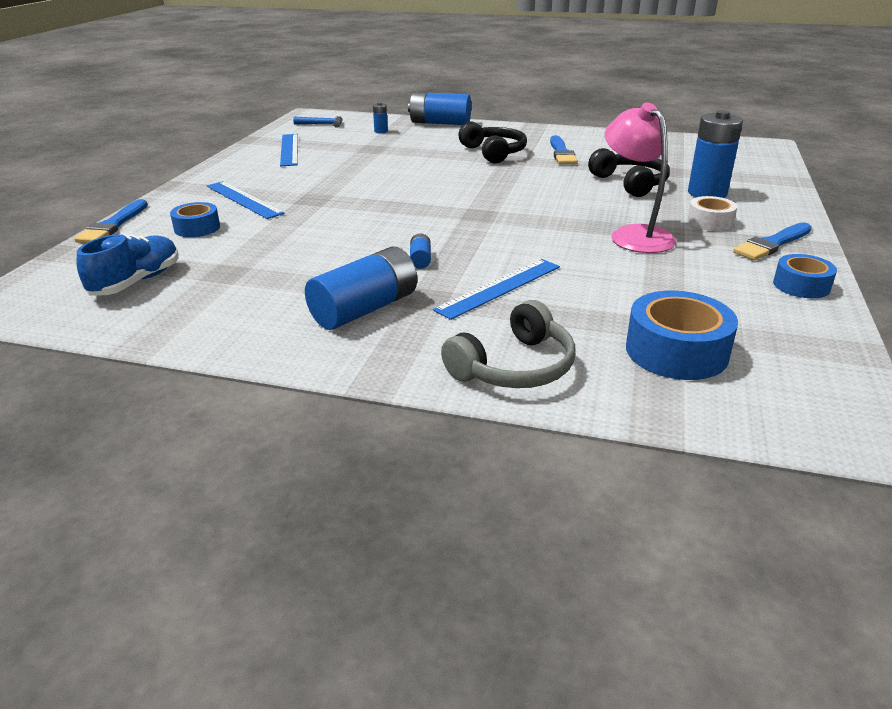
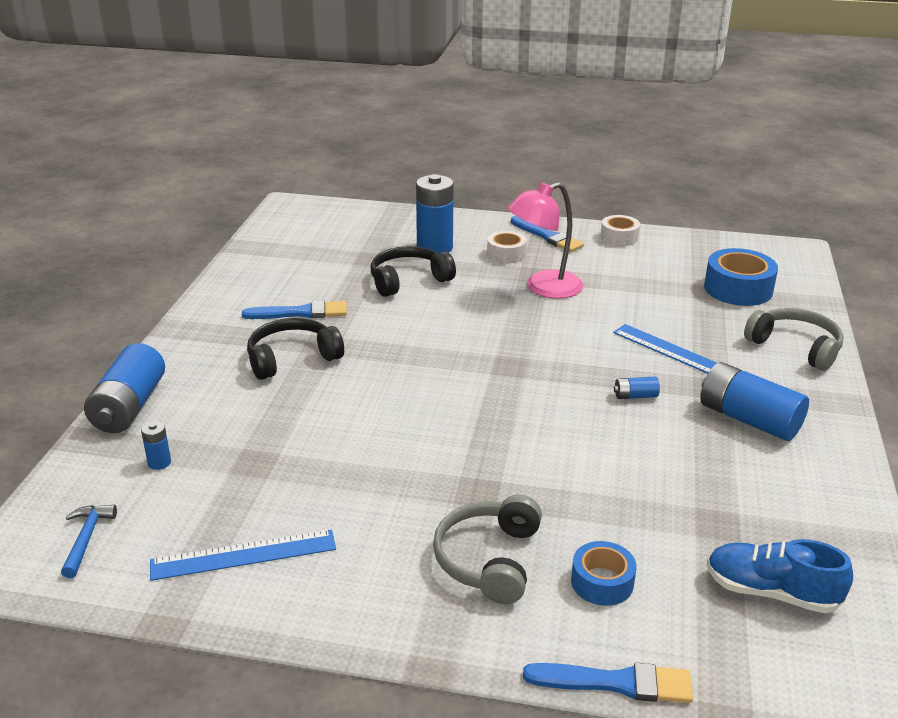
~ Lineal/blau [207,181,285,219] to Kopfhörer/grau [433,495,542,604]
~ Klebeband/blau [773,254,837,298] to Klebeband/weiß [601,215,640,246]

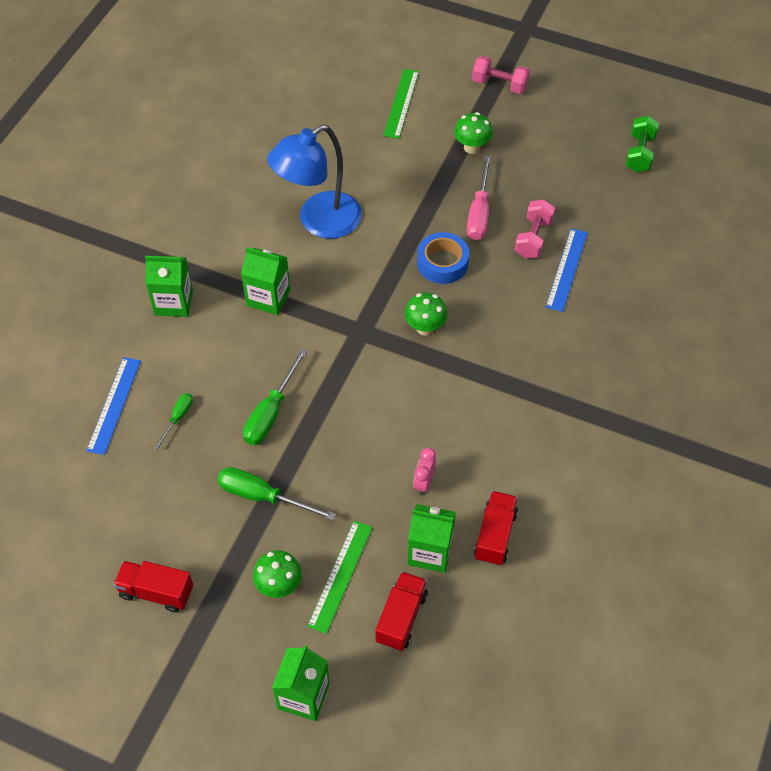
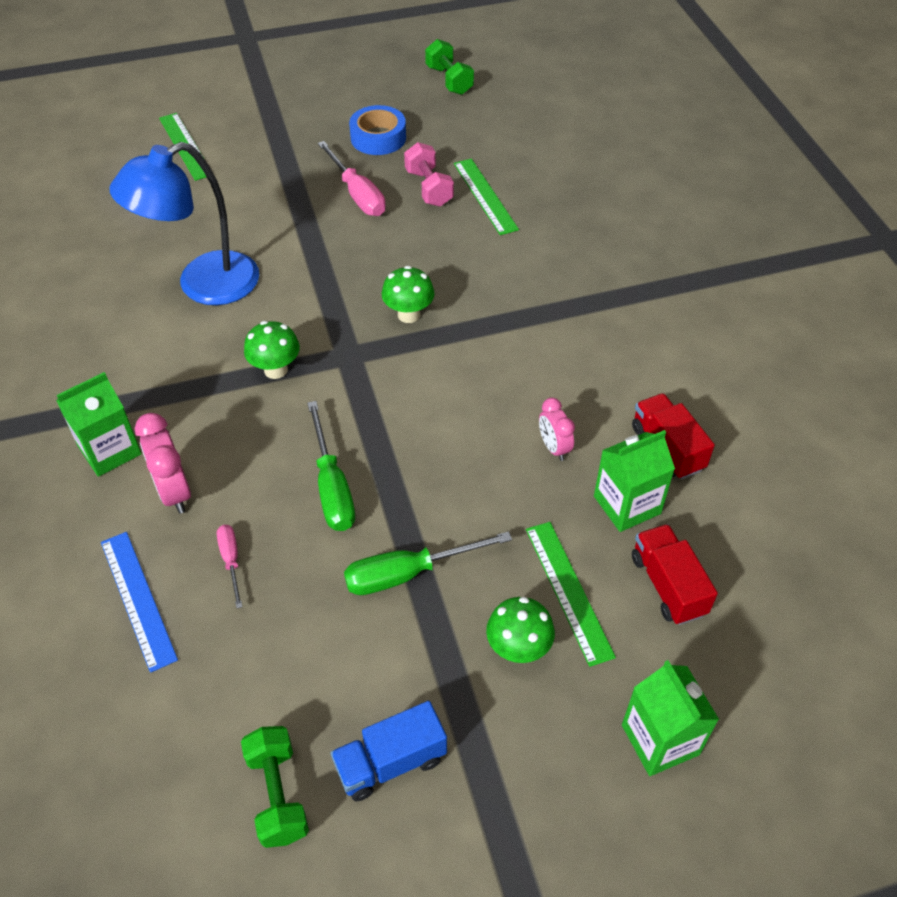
- Getränkekarton/grün [241,247,291,315]
- Hantel/rosa [472,56,530,94]
+ Wecker/rosa [135,413,191,514]
+ Hantel/grün [241,726,309,848]
~ Klebeband/blau [417,232,469,284] to [349,105,406,155]
~ Pilz/grün [454,112,493,154] to [244,321,300,379]
~ Lastwagen/rot [113,561,193,612] to Lastwagen/blau [330,701,447,801]
~ Schraubenzieher/grün [155,393,193,449] to Schraubenzieher/rosa [217,525,242,608]
~ Lineal/blau [546,228,588,312] to Lineal/grün [454,159,519,235]
~ Lampe/blau [267,125,362,239] = [110,142,259,305] 45 degrees clockwise

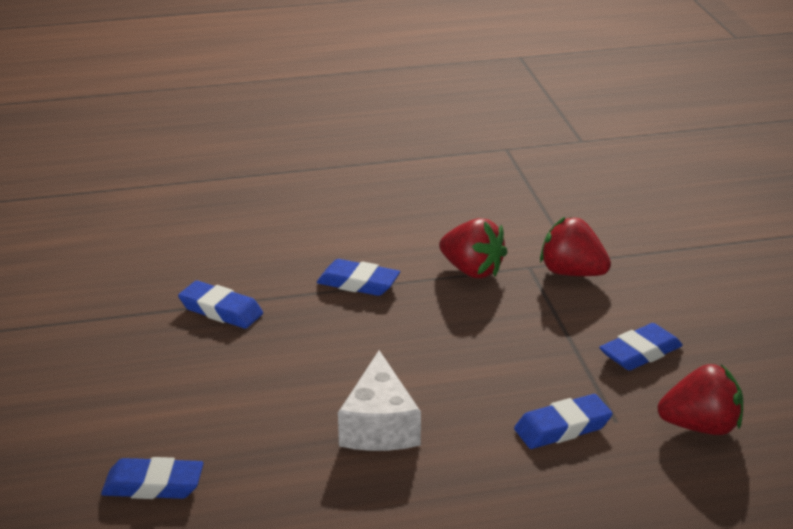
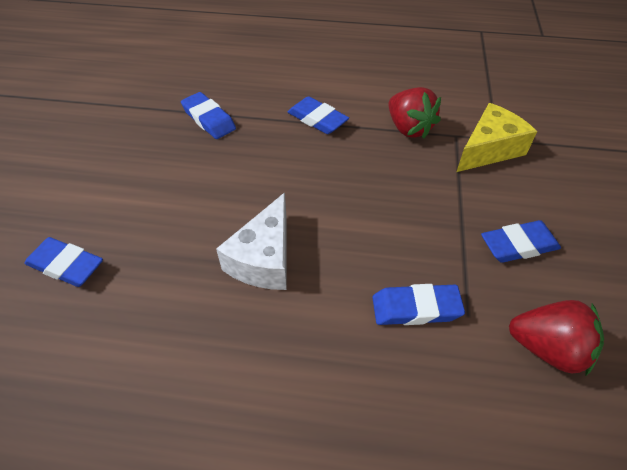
~ Erdbeere/rot [540,217,611,276] to Käse/gelb [457,103,537,172]

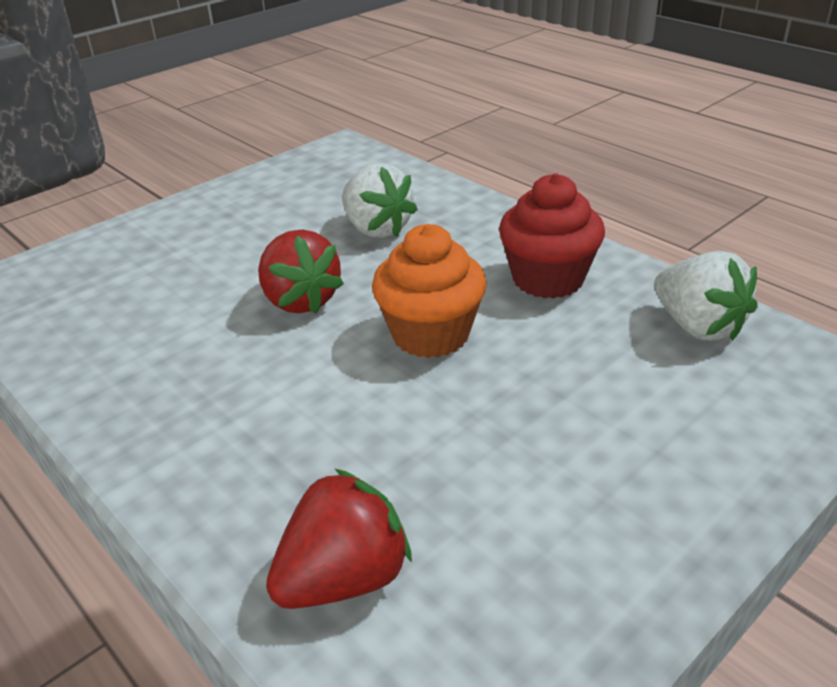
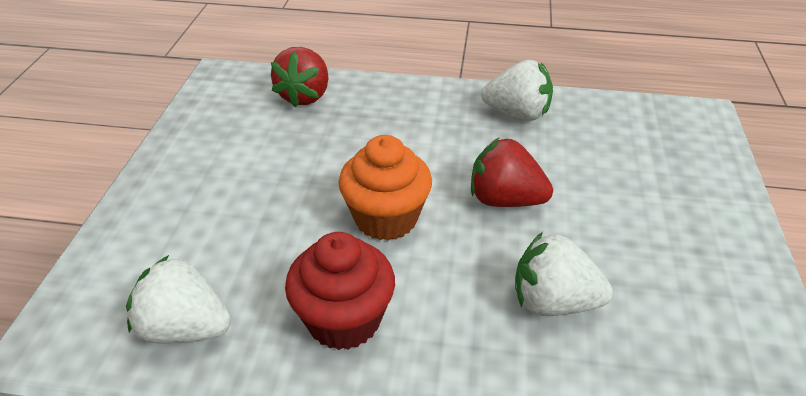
+ Erdbeere/weiß [481,60,553,121]

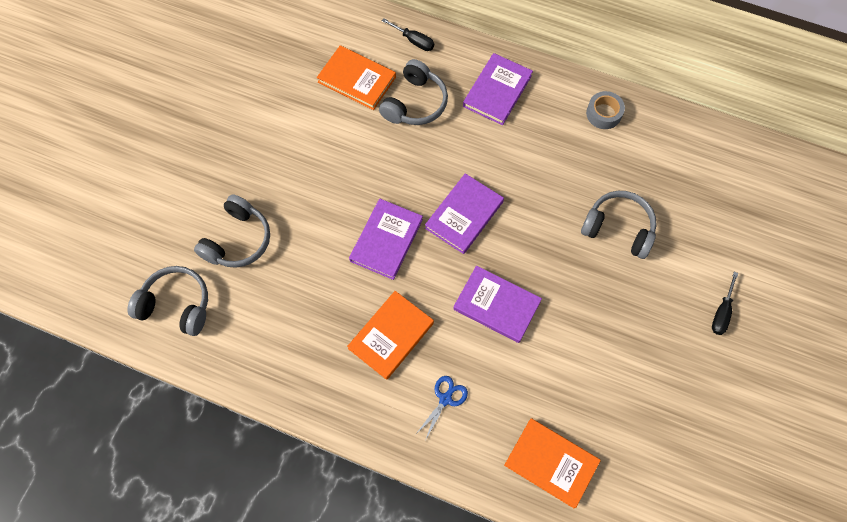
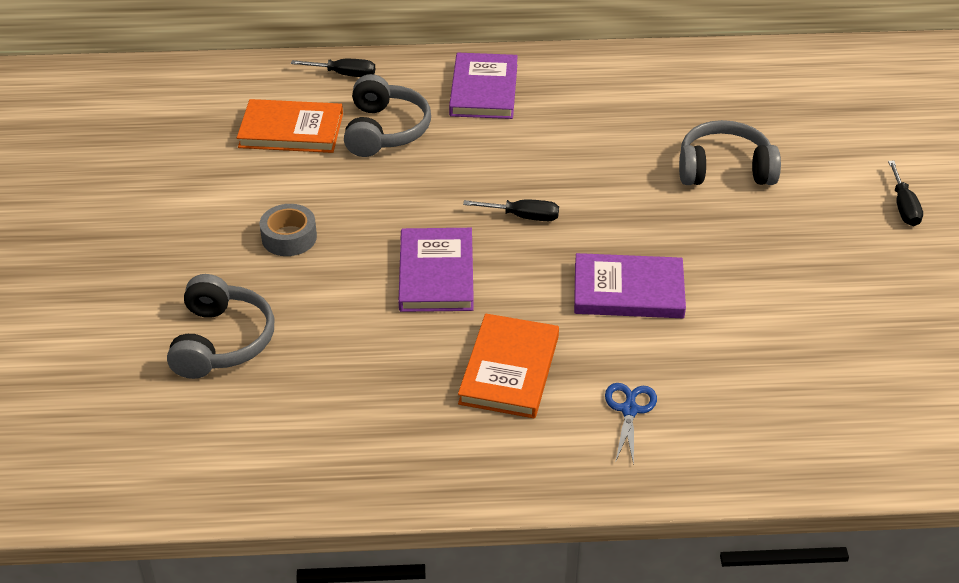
- Kopfhörer/grau [127,266,208,336]
- Buch/orange [504,418,601,508]
~ Klebeband/grau [586,91,625,129] to [259,204,317,256]
~ Buch/lila [425,173,504,254] to Schraubenzieher/schwarz [463,199,559,221]

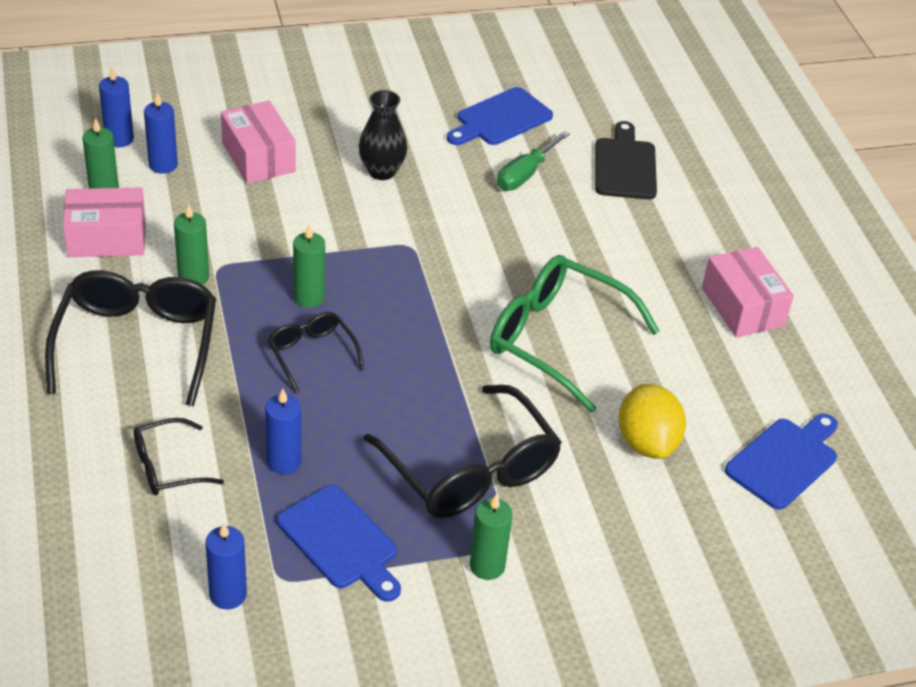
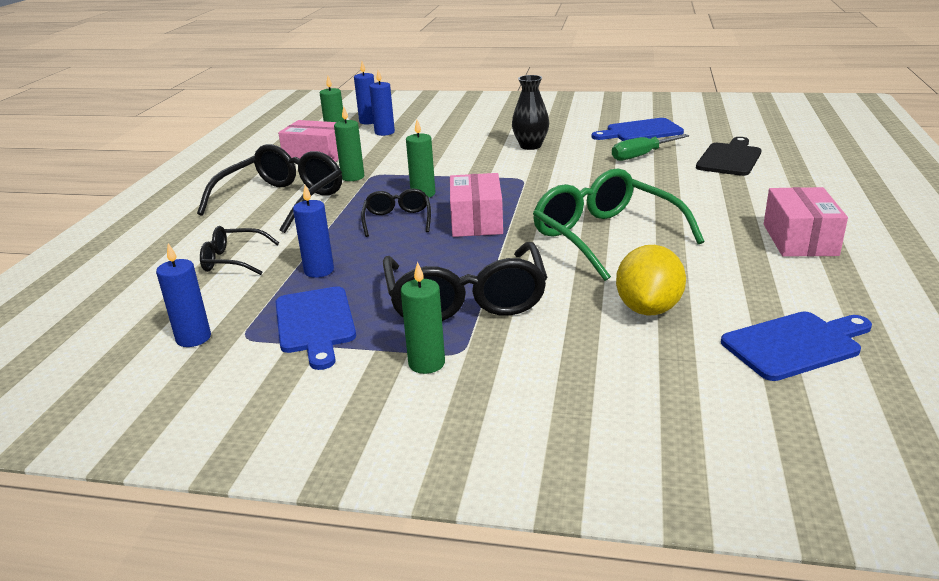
~ Schachtel/rosa [221,101,296,184] to [450,173,503,237]

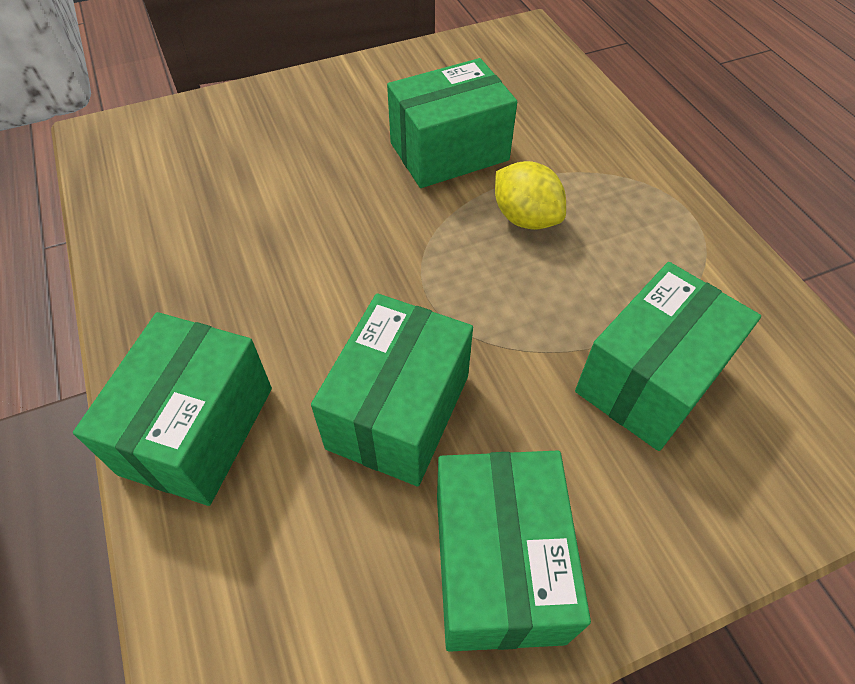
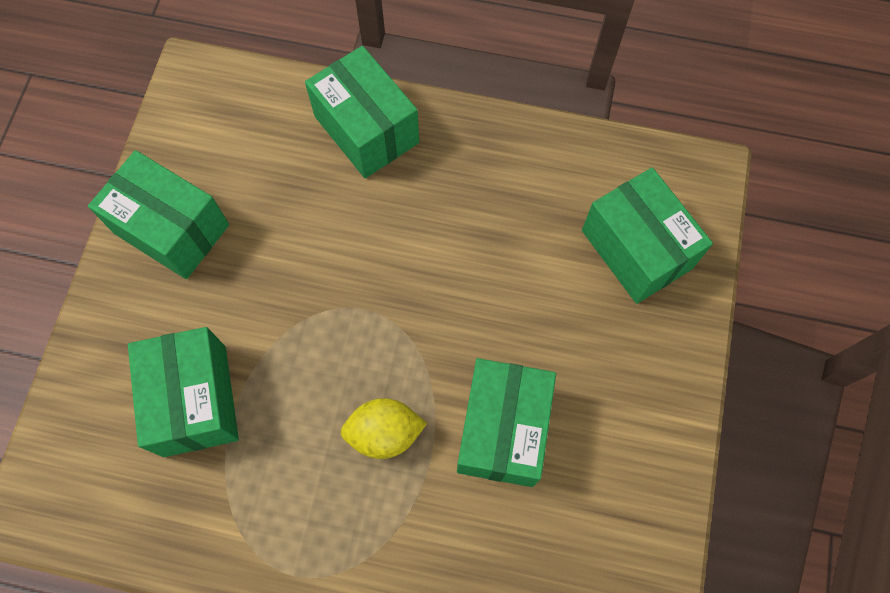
~ Schachtel/grün [311,293,473,486] to [582,168,713,304]

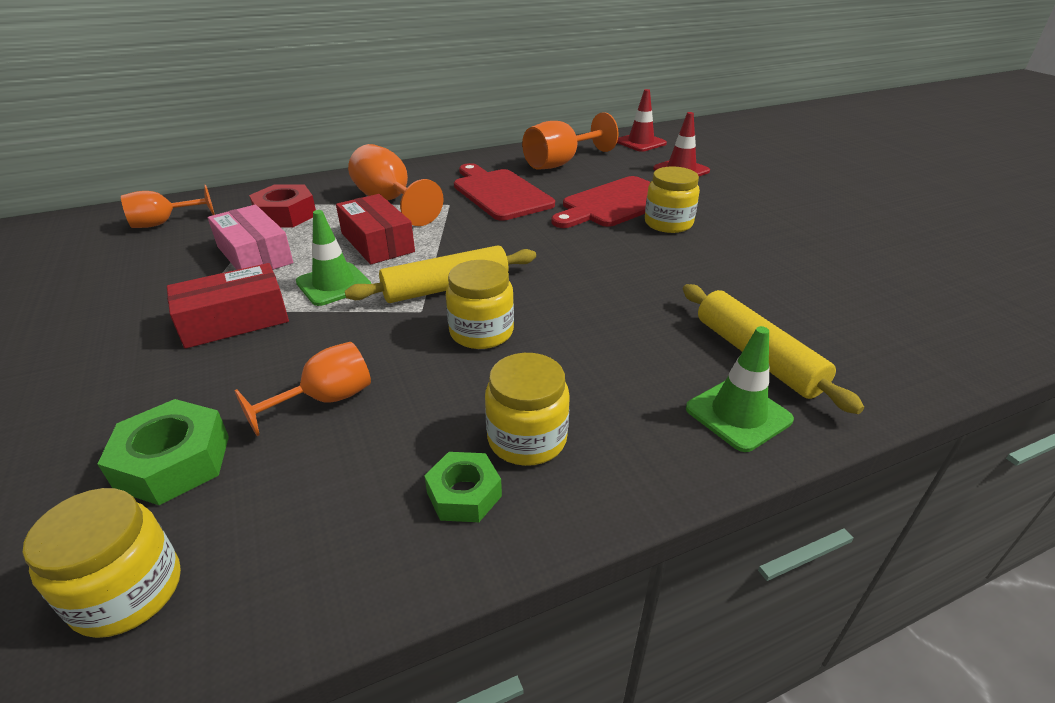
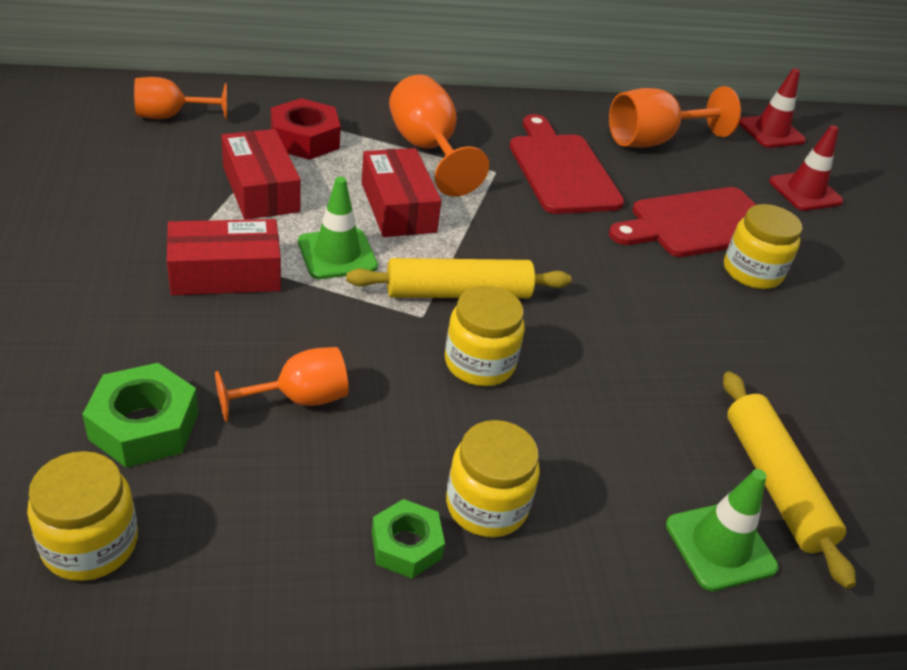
~ Schachtel/rosa [208,205,293,270] to Schachtel/rot [221,129,301,220]

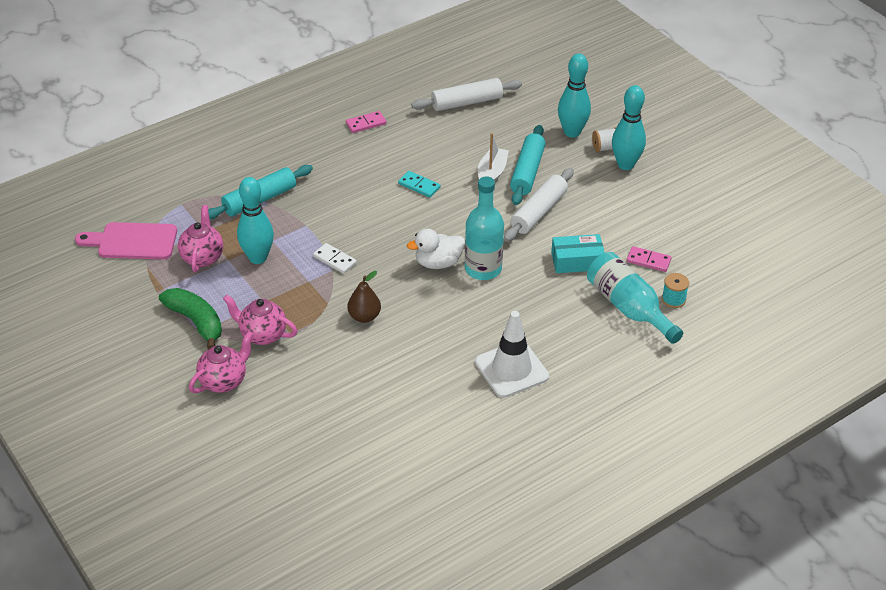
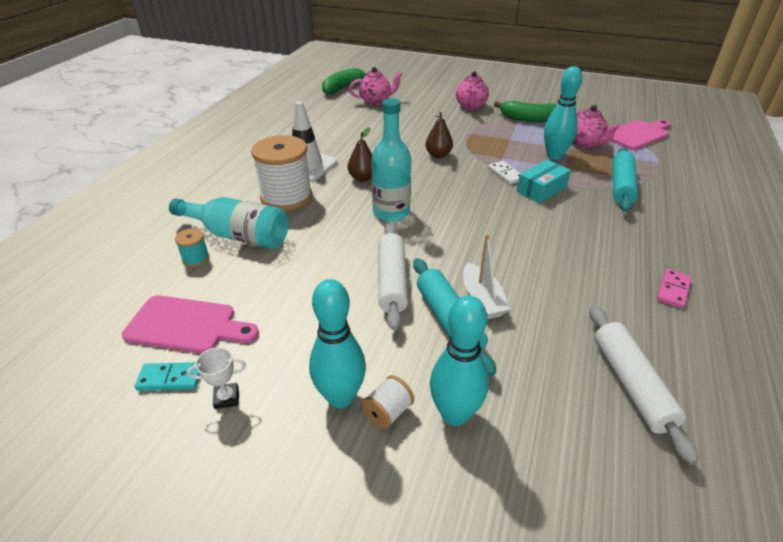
- Ente/weiß [407,229,465,269]
- Dominostein/rosa [627,246,671,272]
+ Schneidebrett/rosa [122,295,259,354]
+ Pokal/weiß [187,347,246,409]
+ Garnrolle/weiß [251,135,312,211]
+ Banane/grün [322,68,367,95]
+ Birne/braun [348,127,372,182]
~ Teekanne/rosa [223,295,297,345] to [349,67,403,105]
~ Dominostein/türkis [398,171,441,198] to [135,362,200,391]
~ Schachtel/türkis [551,234,605,273] to [517,160,571,203]
~ Dominostein/weiß [313,243,357,274] = [488,161,521,185] 60 degrees clockwise
~ Nudelholz/weiß [411,78,522,111] = [589,305,698,464] 45 degrees counterclockwise

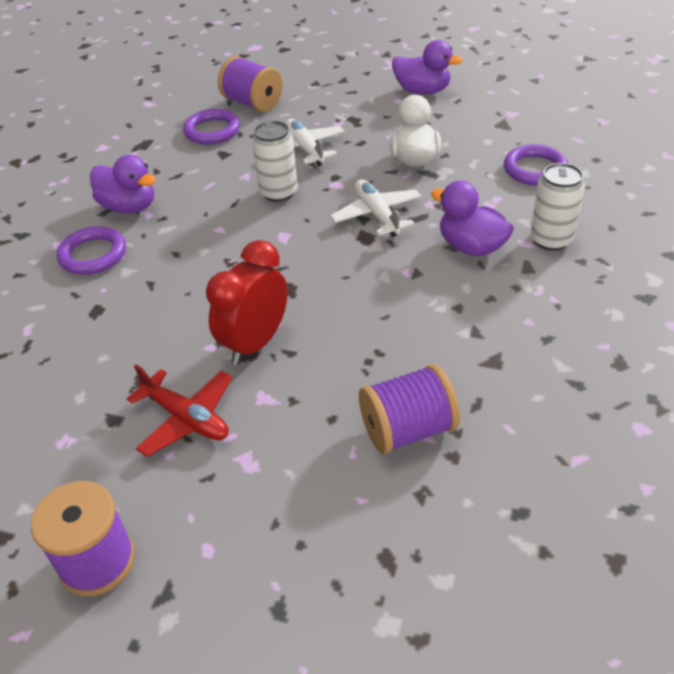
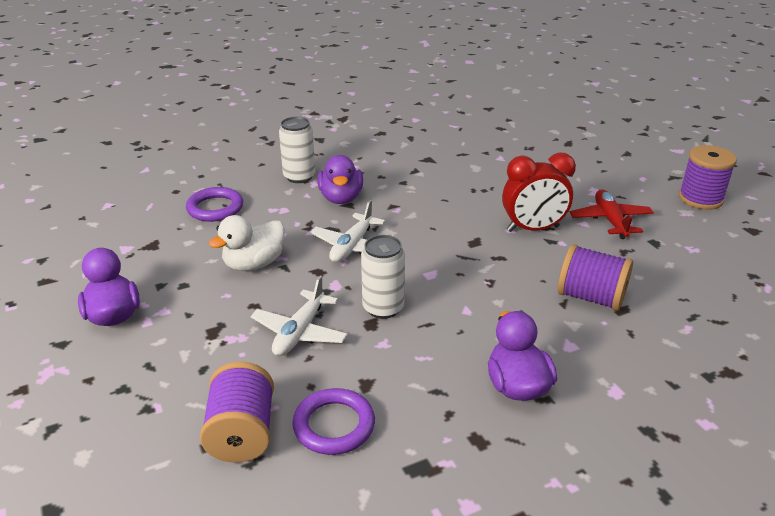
- Ring/lila [57,226,126,275]
~ Garnrolle/lila [359,364,460,454] to [558,244,633,311]

